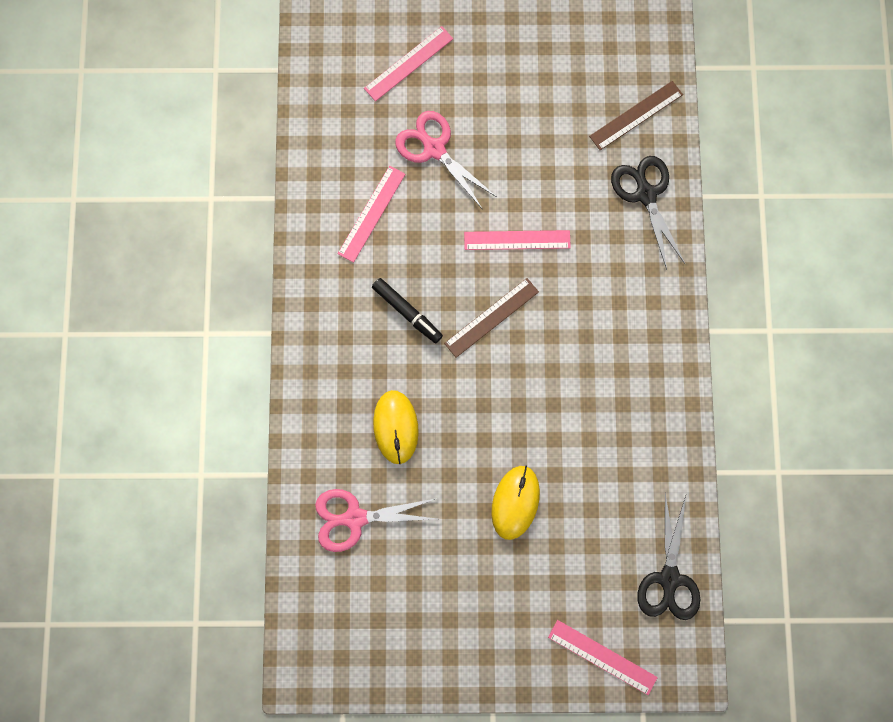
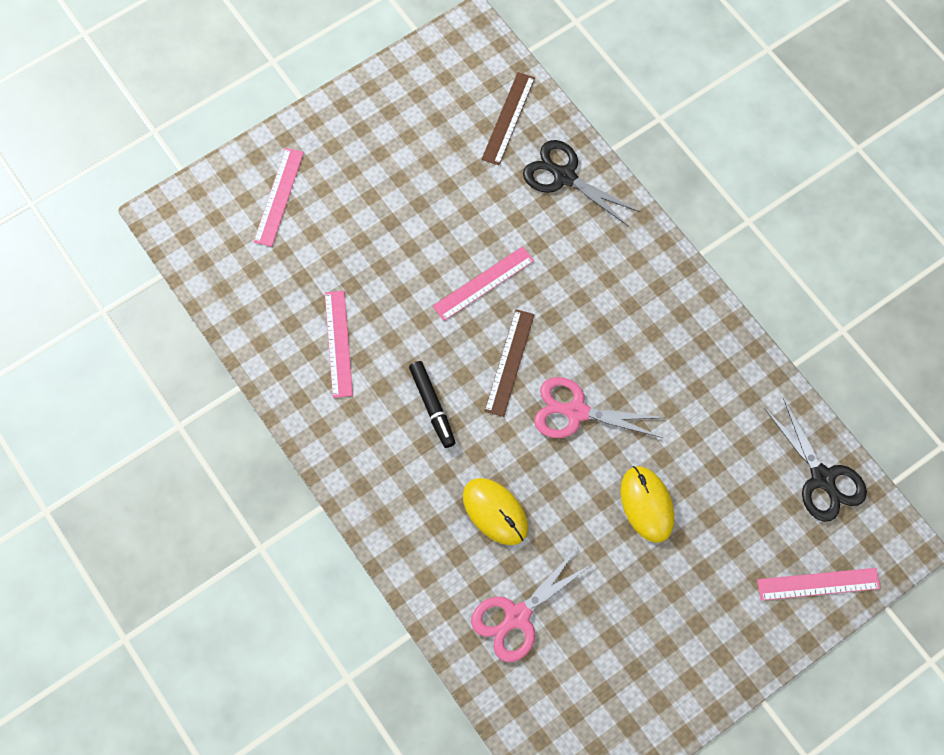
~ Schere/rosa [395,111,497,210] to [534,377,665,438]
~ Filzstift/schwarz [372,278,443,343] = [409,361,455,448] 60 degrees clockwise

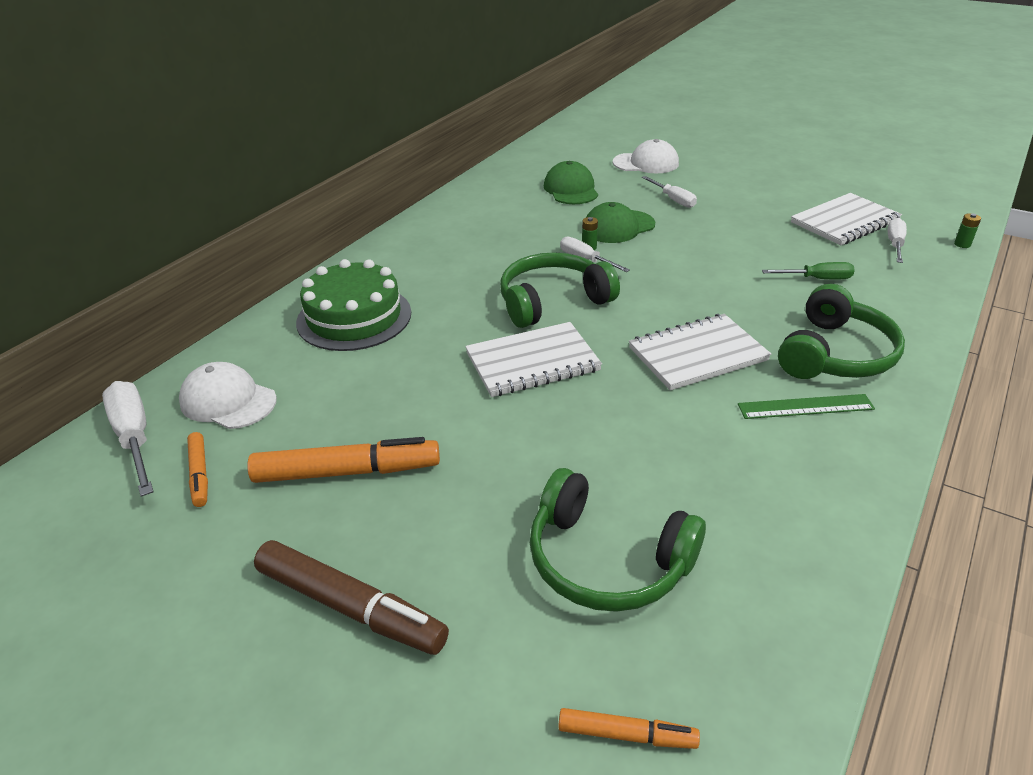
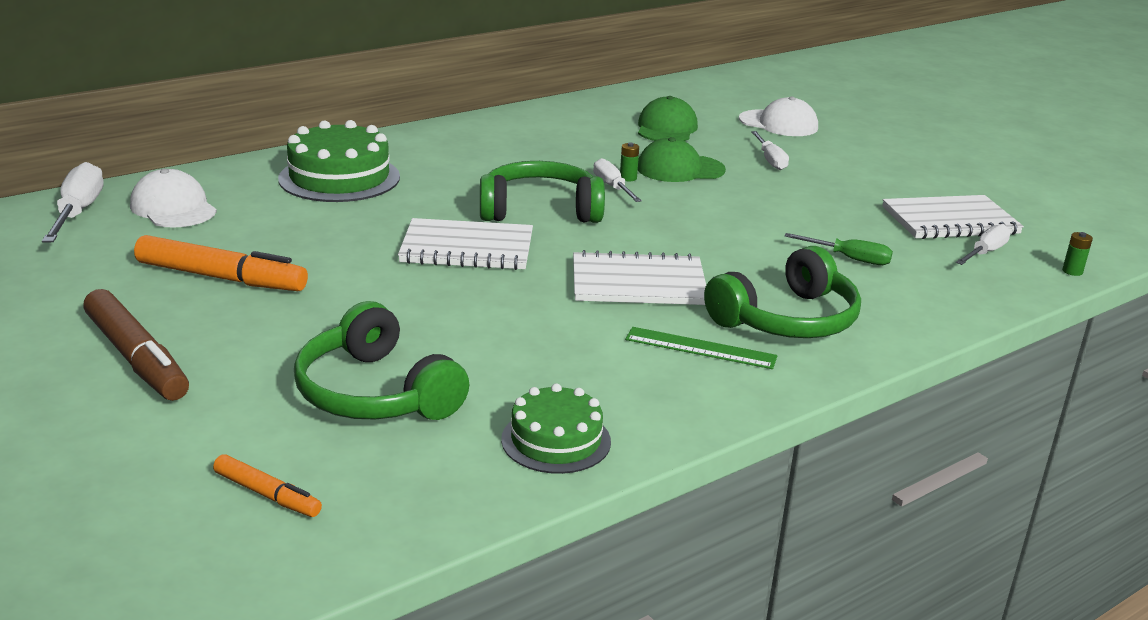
- Filzstift/orange [187,432,208,507]
+ Kuchen/grün [501,383,611,474]

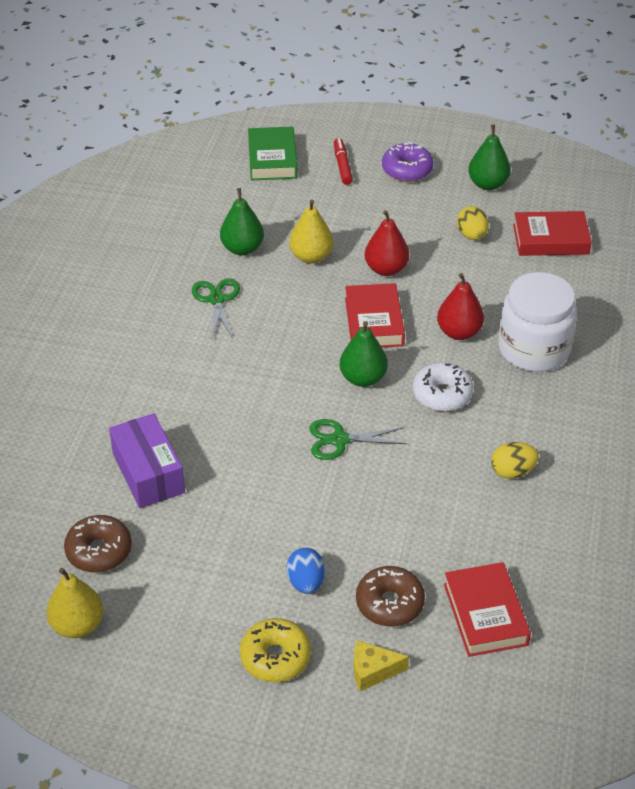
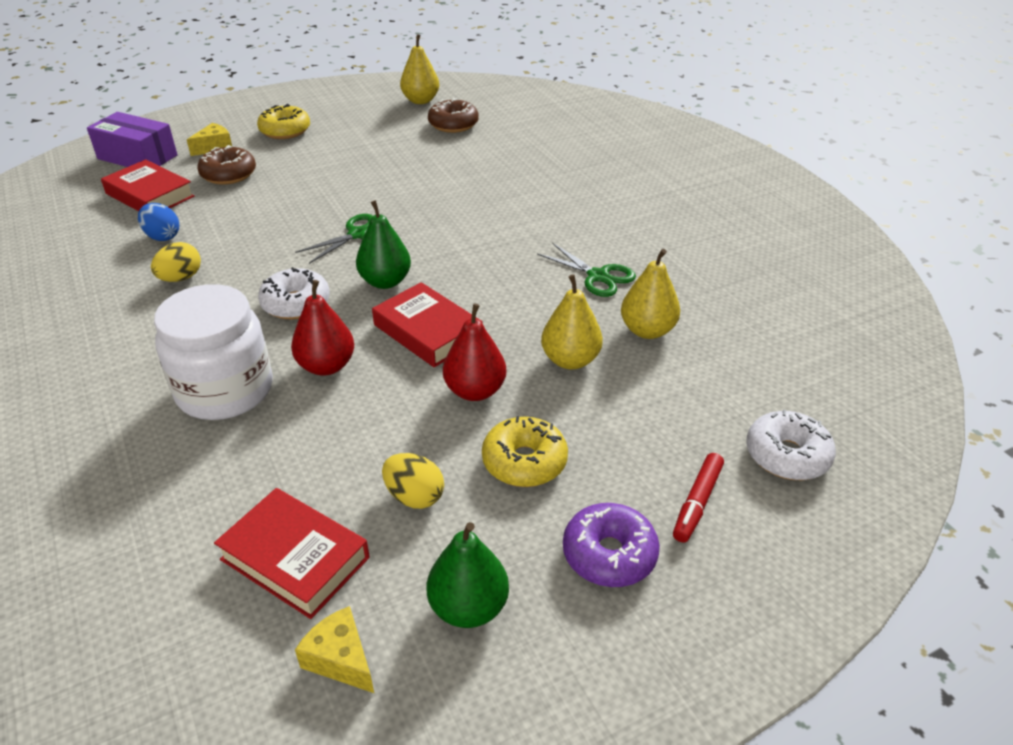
+ Käse/gelb [295,606,374,693]
+ Donut/gelb [482,416,568,487]
~ Schachtel/lila [109,413,185,508] to [87,112,178,167]
~ Ei/blau [287,548,325,594] to [138,203,179,241]
~ Buch/grün [248,127,297,181] to Donut/weiß [746,410,836,480]
~ Birne/grün [220,188,264,255] to Birne/gelb [621,249,680,339]
~ Filzstift/rot [334,138,353,185] = [673,453,724,542] 75 degrees clockwise
~ Buch/rot [513,211,592,256] = [214,488,370,619] 75 degrees clockwise

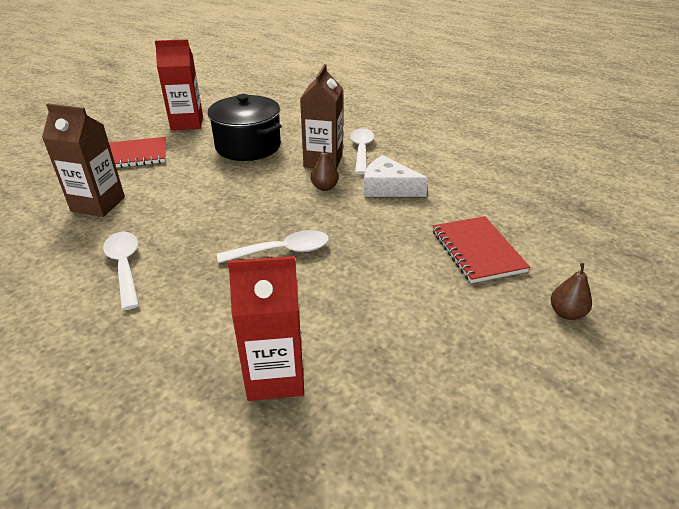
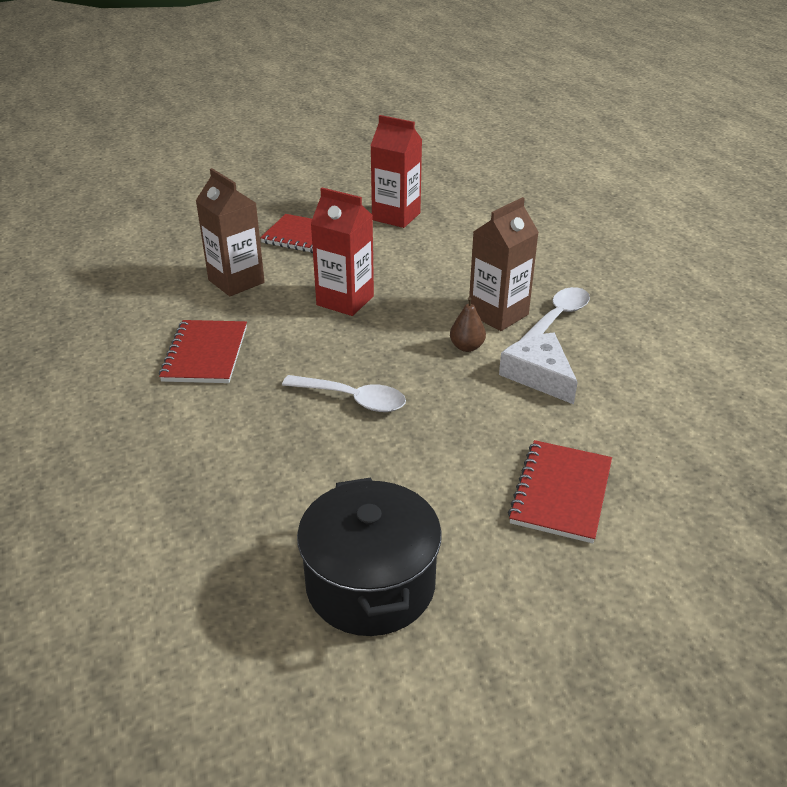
- Birne/braun [551,263,592,320]
~ Kochtopf/schwarz [208,94,282,161] to [297,477,442,636]
~ Getränkekarton/rot [228,256,304,401] to [311,187,374,316]
~ Löffel/weiß [103,232,139,310] to Notizbuch/rot [159,320,247,383]

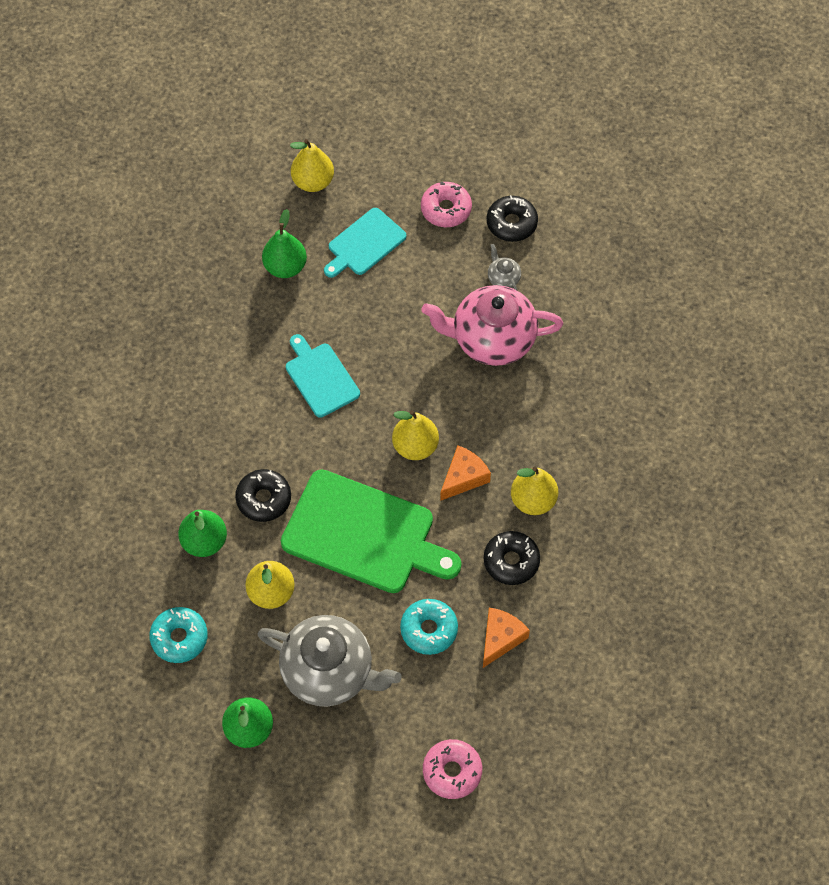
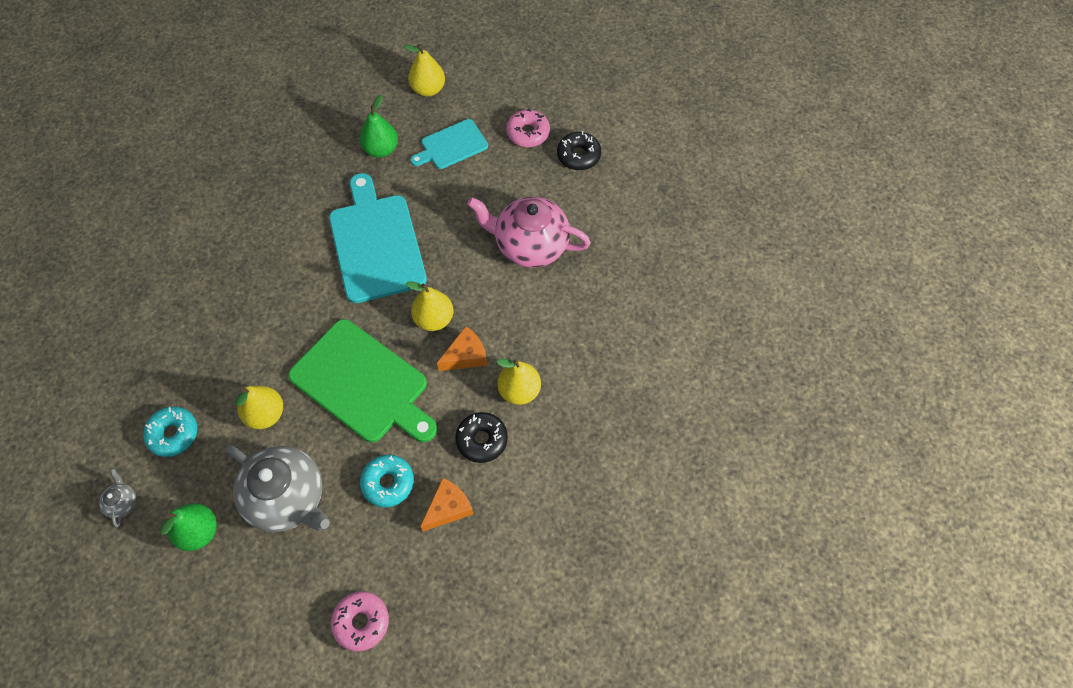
- Birne/grün [178,510,227,557]
- Donut/schwarz [235,469,291,522]
~ Teekanne/grau [488,244,521,290] to [99,468,136,527]
~ Schneidebrett/türkis [286,334,360,418] = [329,173,427,303] x1.80

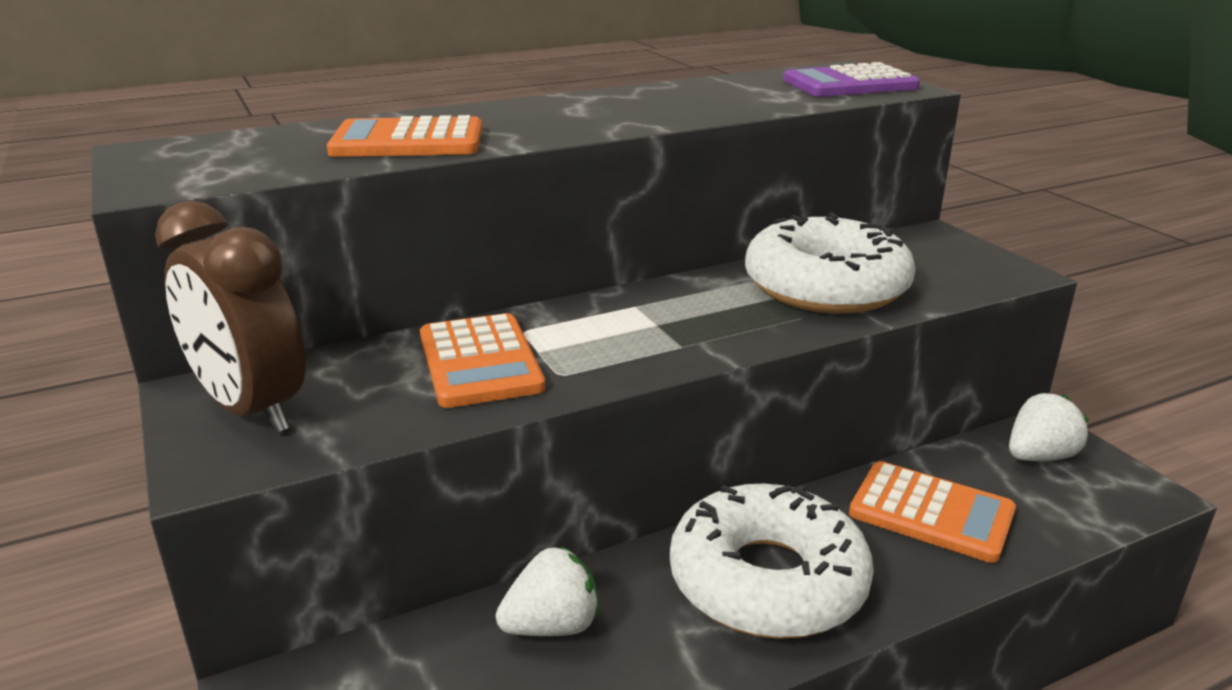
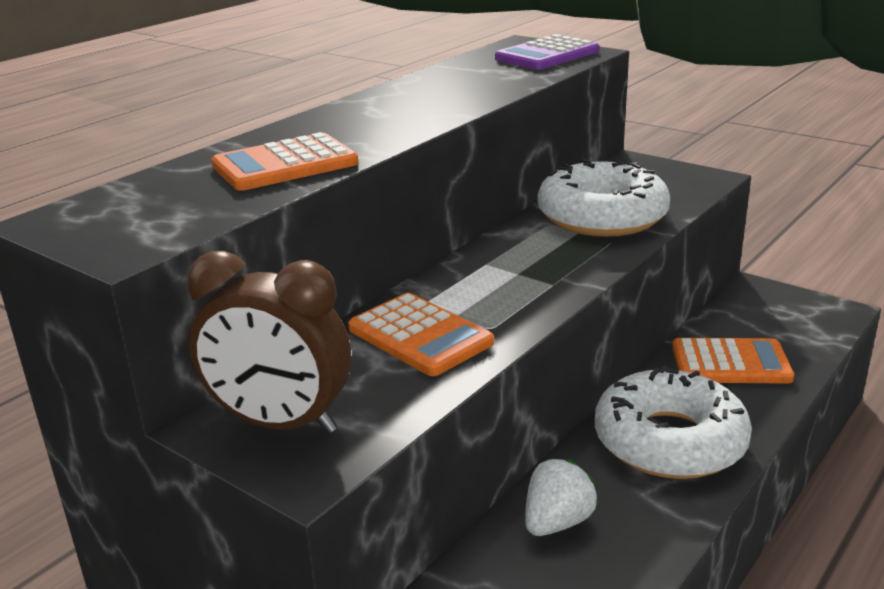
- Erdbeere/weiß [1009,393,1089,461]

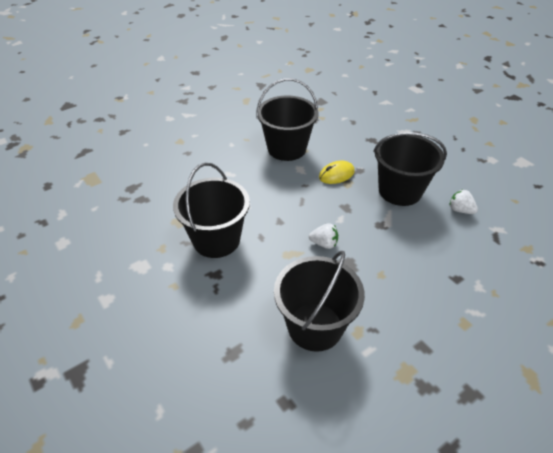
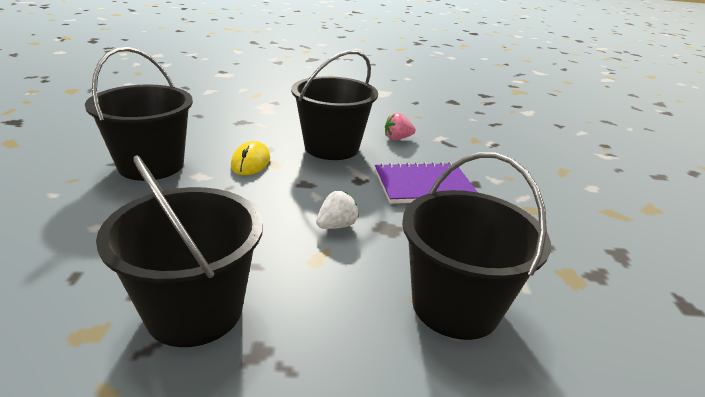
+ Notizbuch/lila [375,162,477,204]
~ Erdbeere/weiß [450,189,478,214] to Erdbeere/rosa [385,113,416,140]

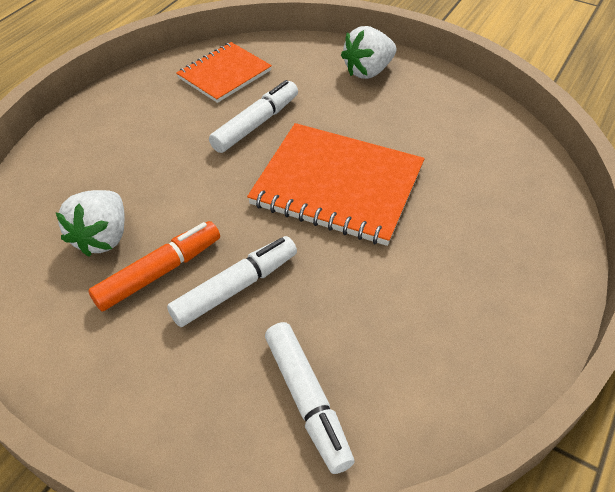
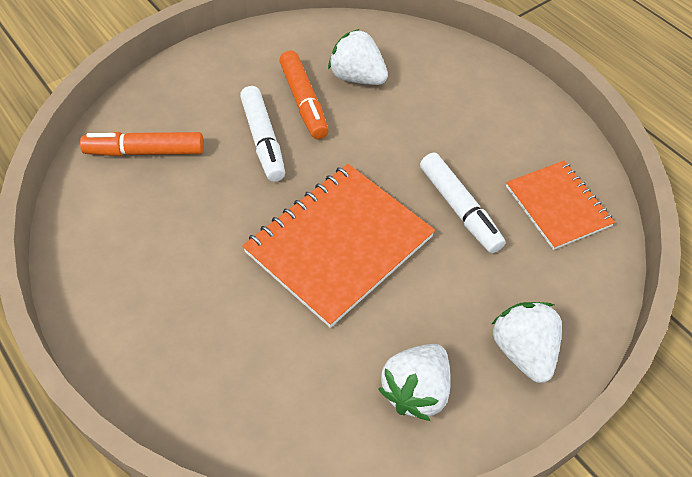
+ Erdbeere/weiß [378,344,451,421]
~ Filzstift/weiß [265,322,355,474] to Filzstift/orange [80,132,204,156]

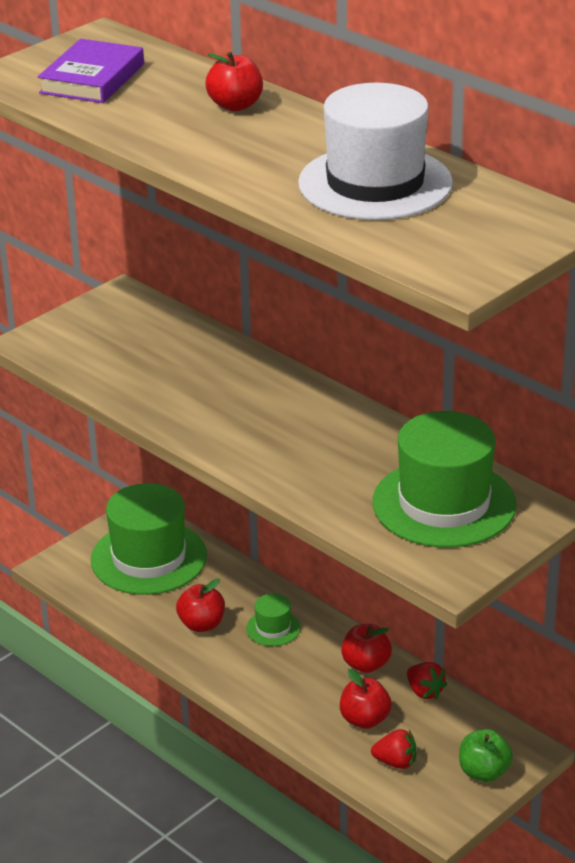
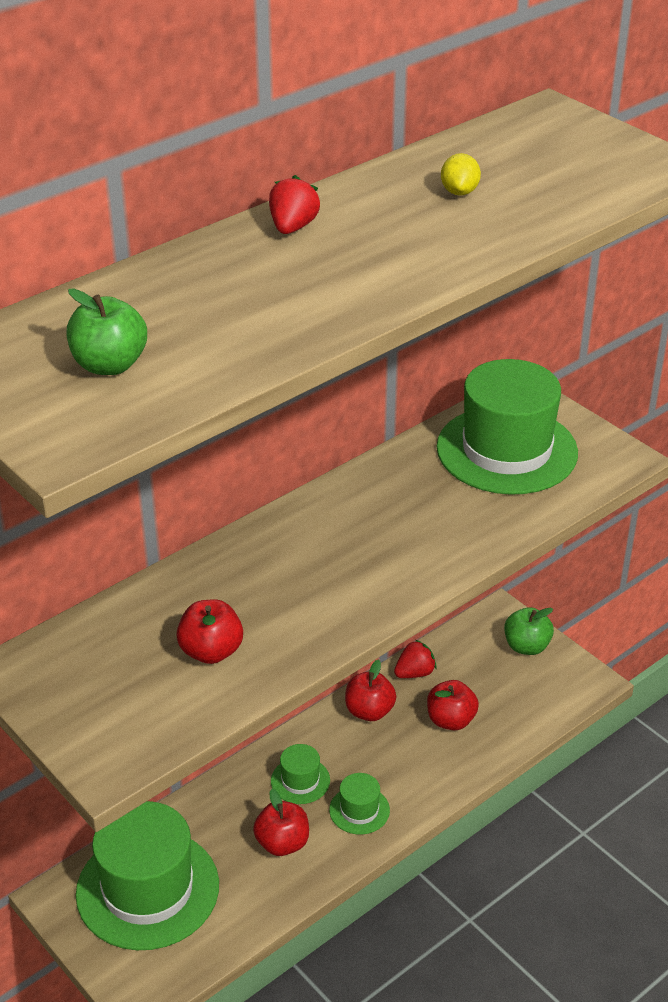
+ Hut/grün [329,773,390,835]
~ Apfel/rot [206,52,263,111] to [176,599,243,664]
~ Erdbeere/rot [371,729,417,769] to [269,175,320,234]
~ Buch/lila [38,39,144,103] to Apfel/grün [67,288,147,375]
~ Hut/weiß [298,83,453,220] to Zitrone/gelb [441,153,481,196]

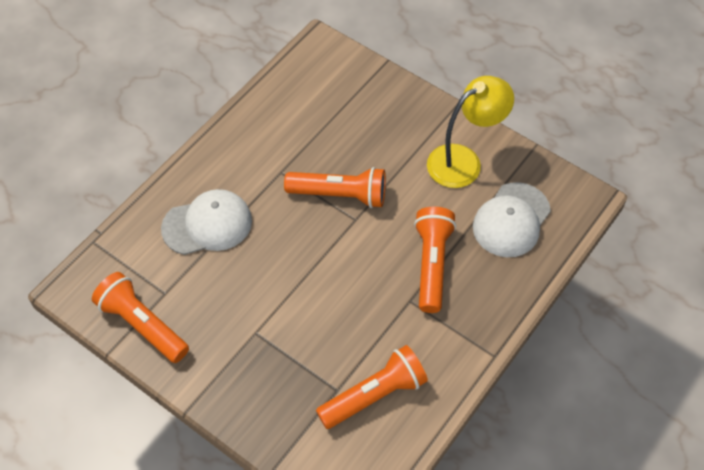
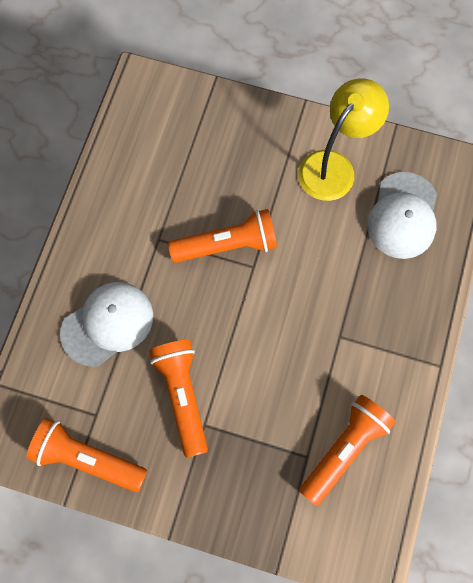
~ Taschenlampe/orange [414,207,456,313] to [149,340,208,458]

